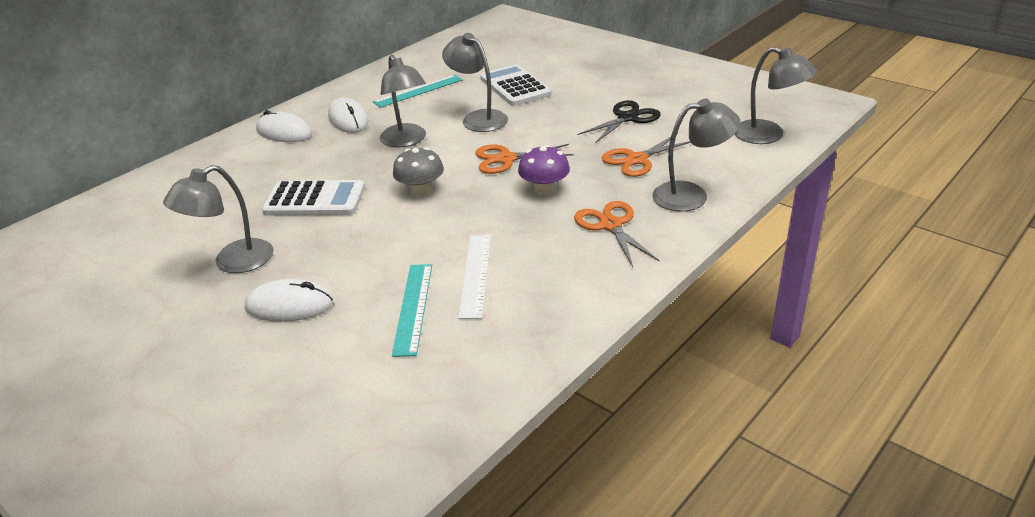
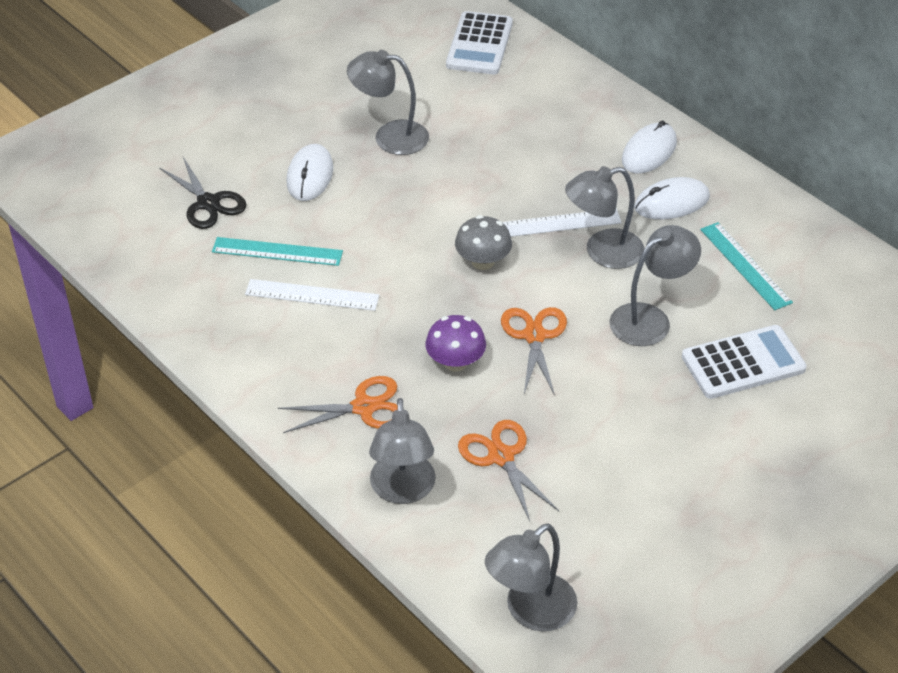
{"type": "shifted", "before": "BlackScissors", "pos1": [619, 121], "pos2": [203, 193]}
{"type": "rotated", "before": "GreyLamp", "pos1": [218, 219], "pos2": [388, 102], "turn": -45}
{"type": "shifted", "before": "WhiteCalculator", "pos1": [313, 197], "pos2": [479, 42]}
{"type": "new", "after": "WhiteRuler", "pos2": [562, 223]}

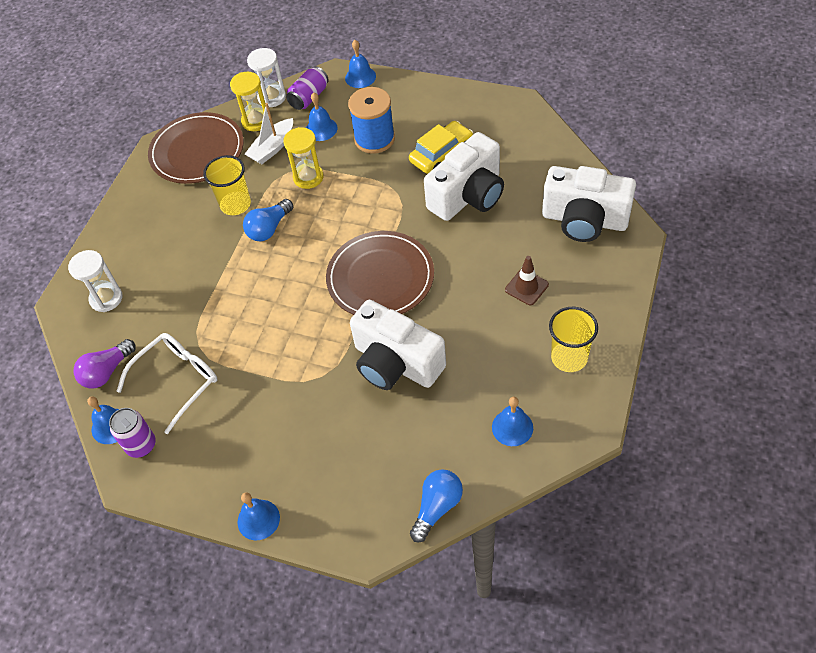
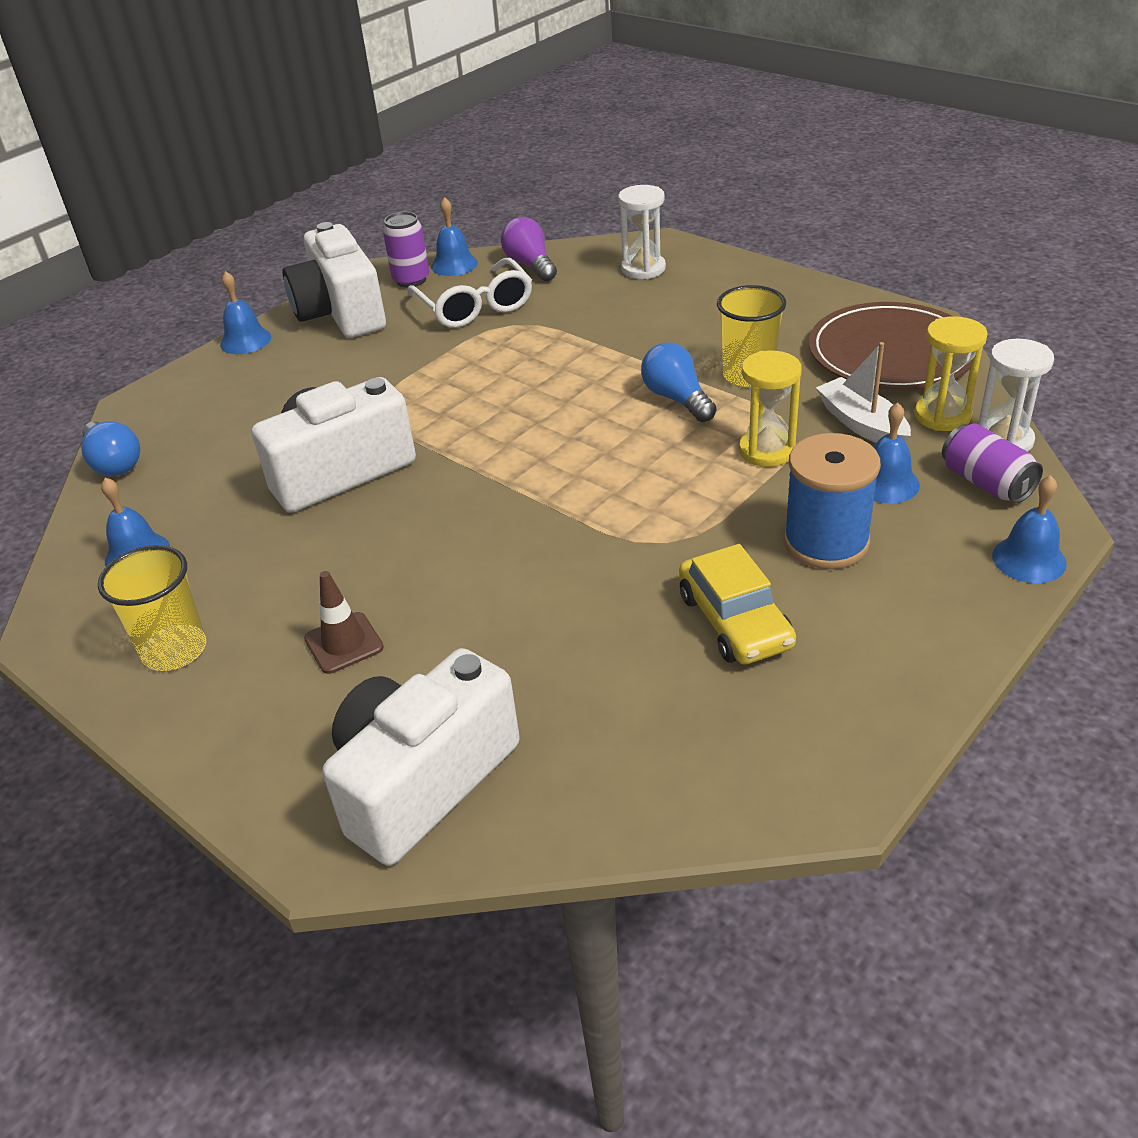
{"type": "shifted", "before": "WhiteCamera", "pos1": [464, 176], "pos2": [334, 280]}
{"type": "gone", "before": "BrownPlate", "pos1": [380, 273]}

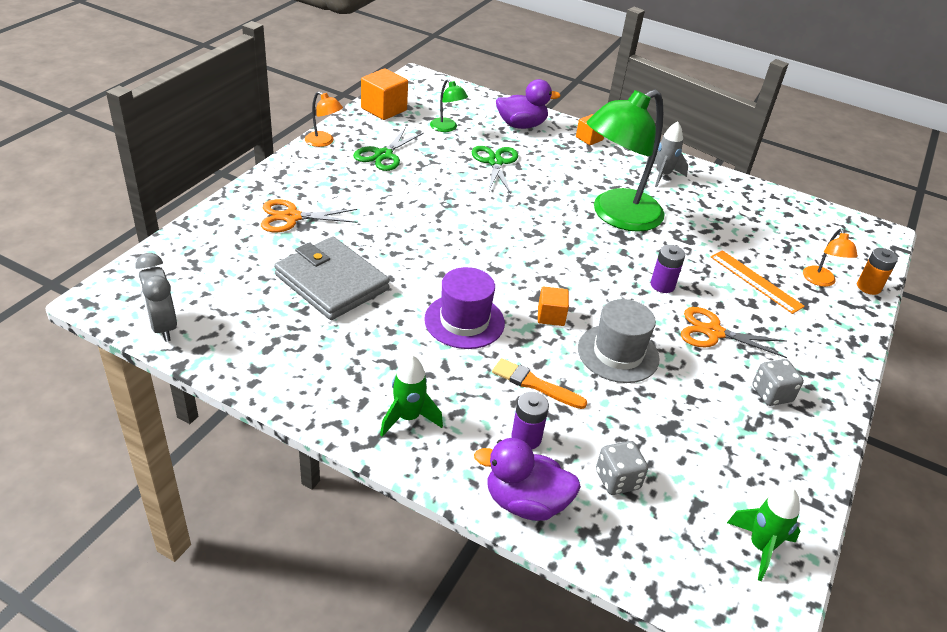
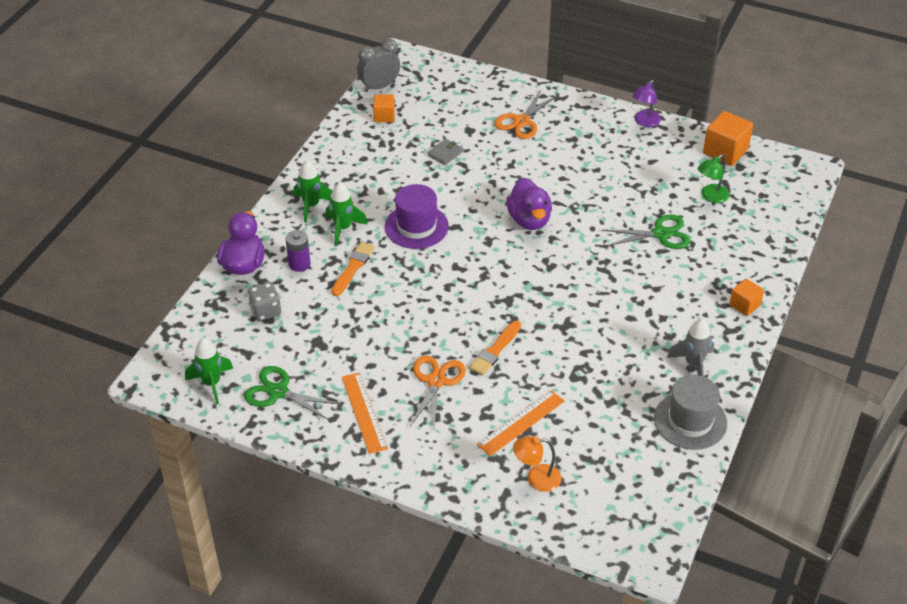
{"type": "shifted", "before": "PurpleDuck", "pos1": [528, 104], "pos2": [529, 204]}
{"type": "gone", "before": "GreenLamp", "pos1": [626, 161]}
{"type": "repainted", "before": "OrangeLamp", "after": "PurpleLamp", "pos1": [324, 119], "pos2": [646, 103]}
{"type": "shifted", "before": "GreenScissors", "pos1": [388, 149], "pos2": [292, 393]}
{"type": "rotated", "before": "OrangeScissors", "pos1": [309, 215], "pos2": [526, 114], "turn": -135}
{"type": "scaled", "before": "GreyWallet", "pos1": [332, 278], "pos2": [445, 152], "scale": 0.4}
{"type": "swapped", "before": "PurpleBattery", "after": "OrangeBrush", "pos1": [668, 269], "pos2": [495, 348]}
{"type": "gone", "before": "OrangeBattery", "pos1": [877, 271]}
{"type": "shifted", "before": "OrangeCube", "pos1": [553, 306], "pos2": [384, 108]}
{"type": "shifted", "before": "GreyHat", "pos1": [619, 341], "pos2": [690, 412]}
{"type": "swapped", "before": "GreyDice", "after": "OrangeRuler", "pos1": [778, 382], "pos2": [365, 413]}
{"type": "new", "after": "GreenRocket", "pos2": [346, 214]}

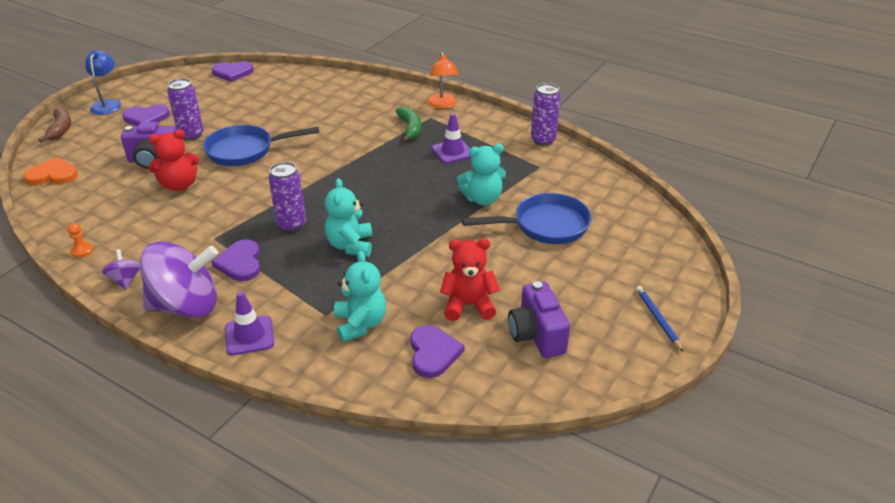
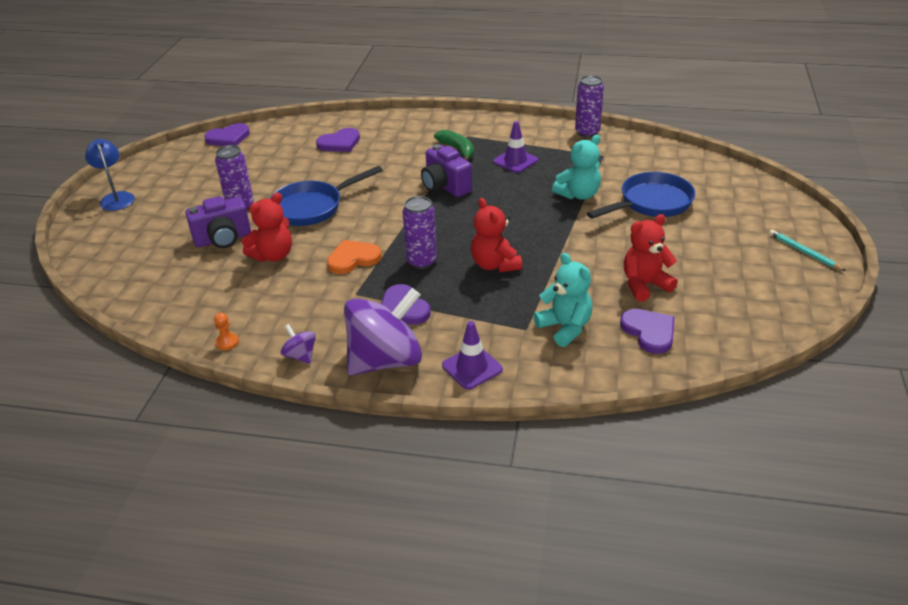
{"type": "gone", "before": "OrangeLamp", "pos1": [443, 80]}
{"type": "shifted", "before": "PurpleHeart", "pos1": [146, 115], "pos2": [338, 140]}
{"type": "gone", "before": "BrownBanana", "pos1": [54, 125]}
{"type": "shifted", "before": "OrangeHeart", "pos1": [50, 171], "pos2": [354, 257]}
{"type": "repainted", "before": "TurquoiseTeddyBear", "after": "RedTeddyBear", "pos1": [348, 217], "pos2": [496, 235]}
{"type": "shifted", "before": "PurpleCamera", "pos1": [539, 319], "pos2": [446, 170]}
{"type": "repainted", "before": "BluePencil", "after": "TurquoisePencil", "pos1": [660, 319], "pos2": [807, 250]}

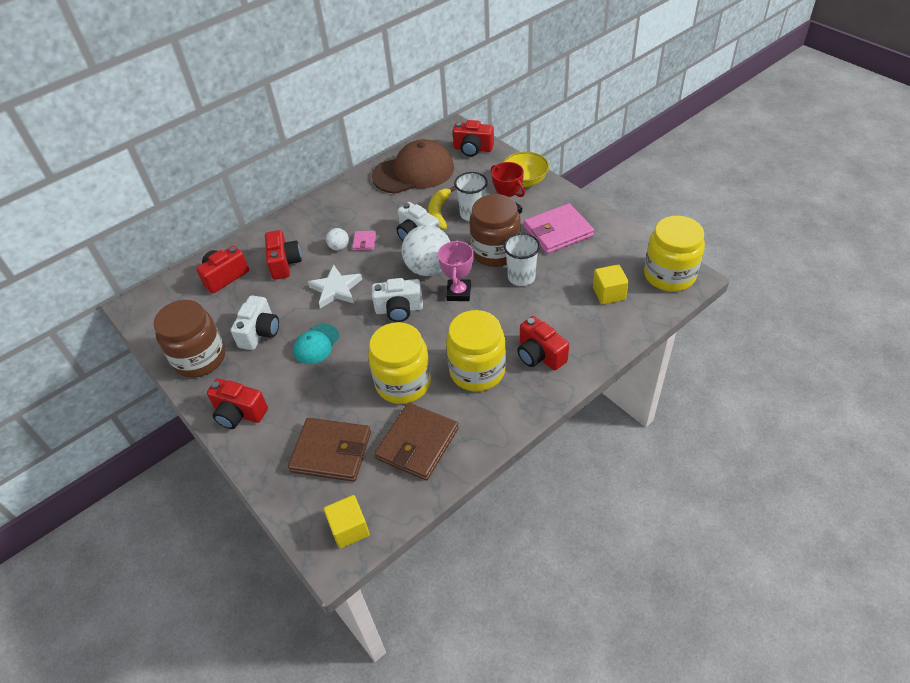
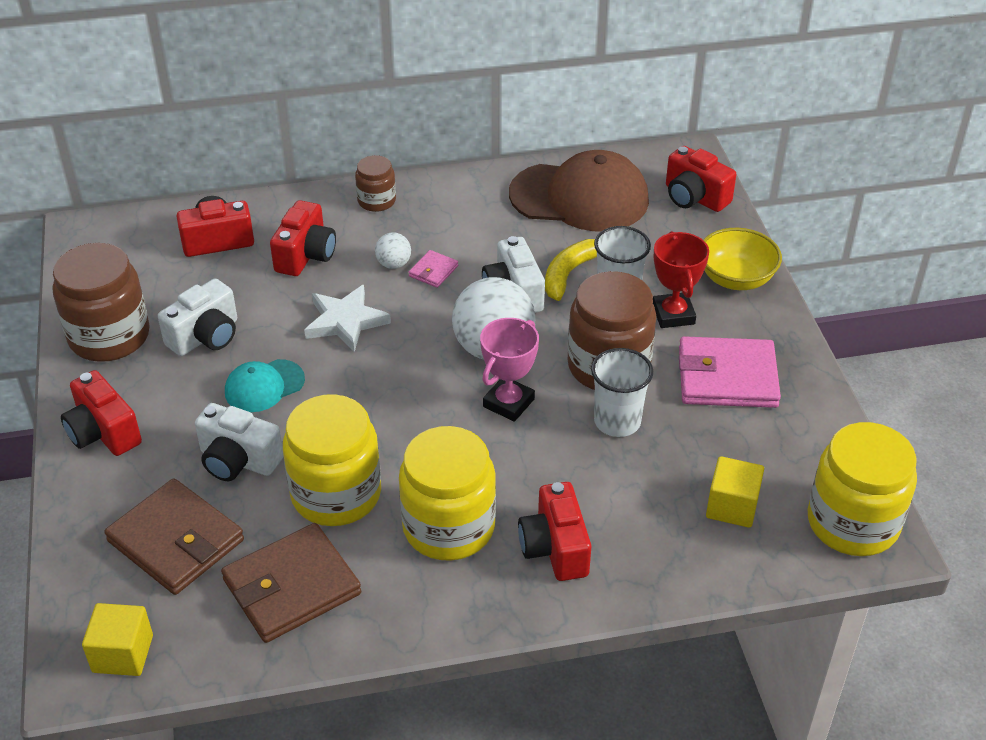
{"type": "shifted", "before": "WhiteCamera", "pos1": [397, 300], "pos2": [239, 442]}
{"type": "new", "after": "BrownJar", "pos2": [375, 183]}

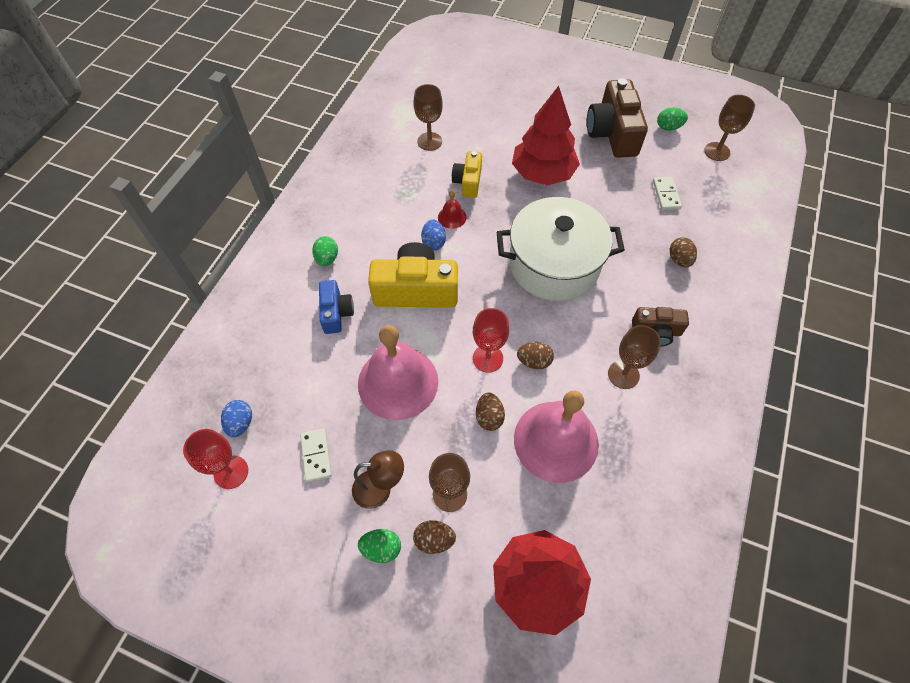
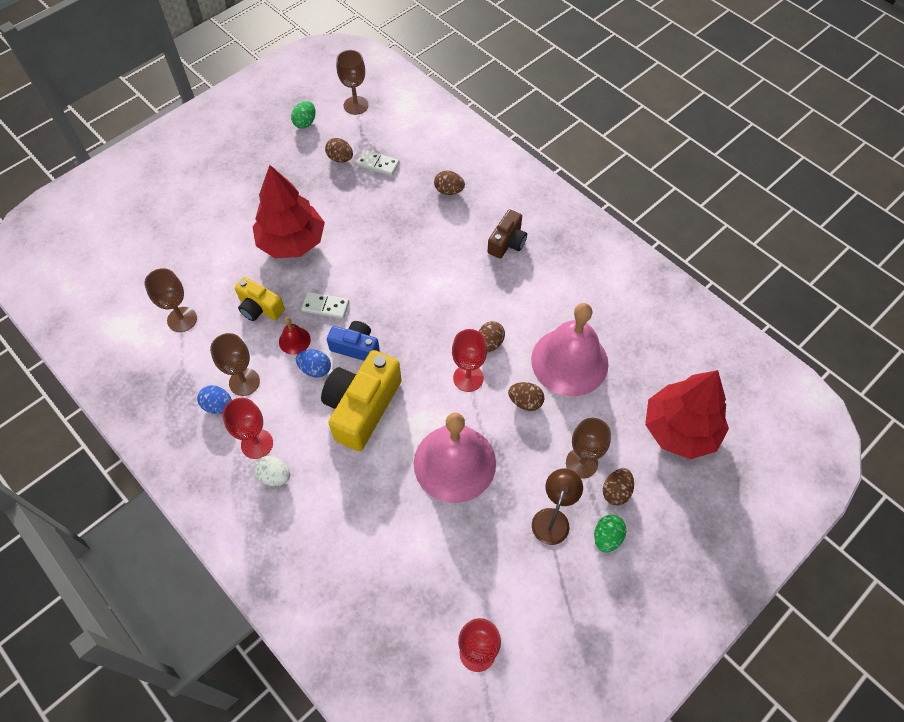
{"type": "gone", "before": "BrownCamera", "pos1": [617, 118]}
{"type": "gone", "before": "WhitePot", "pos1": [561, 249]}
{"type": "repainted", "before": "GreenEgg", "after": "WhiteEgg", "pos1": [325, 251], "pos2": [271, 471]}
{"type": "shifted", "before": "BlueCamera", "pos1": [336, 307], "pos2": [353, 341]}
{"type": "shifted", "before": "BrownGoblet", "pos1": [634, 357], "pos2": [235, 364]}
{"type": "shifted", "before": "BlueEgg", "pos1": [236, 418], "pos2": [214, 399]}
{"type": "shifted", "before": "WhiteDomino", "pos1": [316, 455], "pos2": [325, 305]}
{"type": "new", "after": "BrownEgg", "pos2": [339, 150]}
{"type": "new", "after": "RedGoblet", "pos2": [248, 428]}

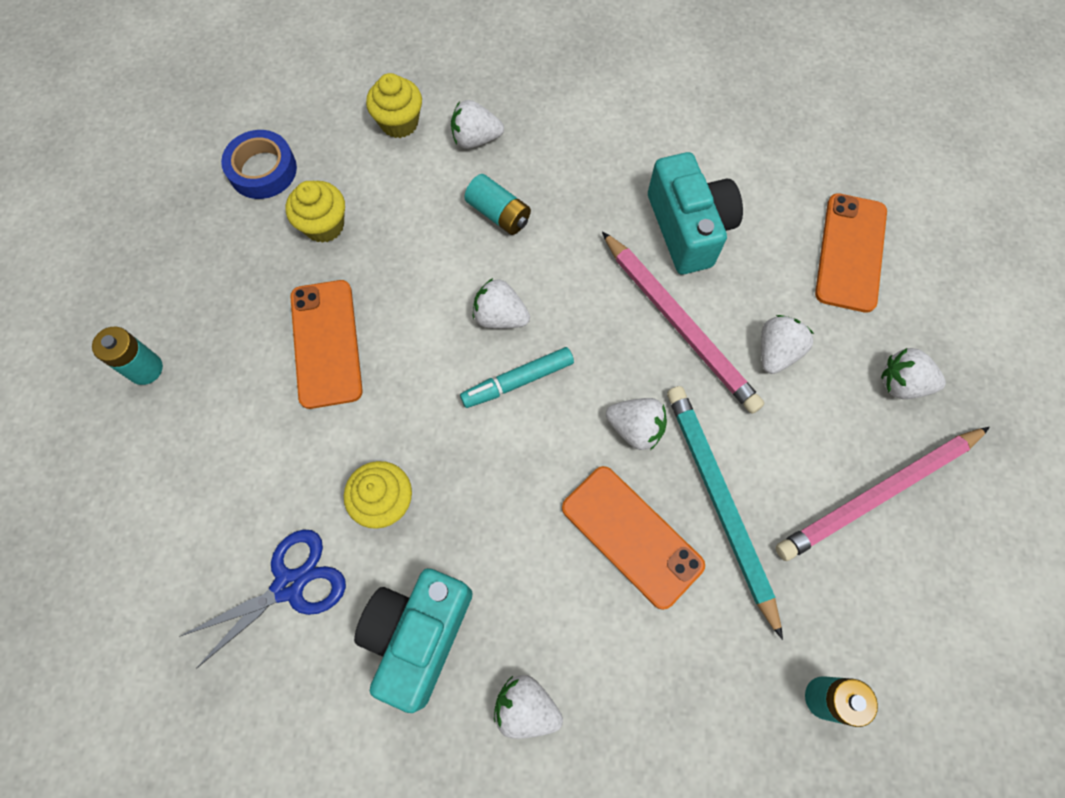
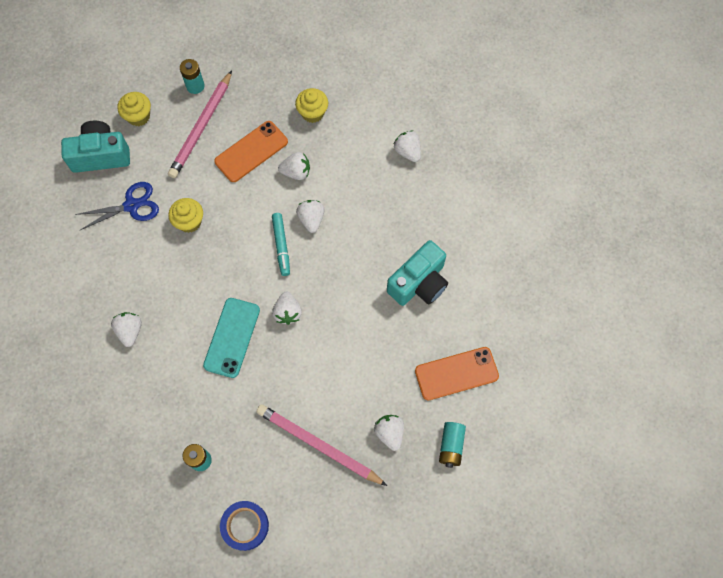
{"type": "shifted", "before": "YellowCupcake", "pos1": [394, 105], "pos2": [134, 109]}
{"type": "shifted", "before": "BlueTape", "pos1": [259, 164], "pos2": [244, 526]}
{"type": "shifted", "before": "TurquoiseBattery", "pos1": [497, 204], "pos2": [452, 445]}
{"type": "shifted", "before": "PinkPencil", "pos1": [683, 322], "pos2": [200, 124]}
{"type": "shifted", "before": "WhiteStrawberry", "pos1": [787, 344], "pos2": [294, 166]}
{"type": "rotated", "before": "TurquoiseMarker", "pos1": [517, 377], "pos2": [281, 244], "turn": -135}
{"type": "gone", "before": "TurquoisePencil", "pos1": [725, 513]}
{"type": "repainted", "before": "OrangePhone", "after": "TurquoisePhone", "pos1": [633, 538], "pos2": [231, 338]}
{"type": "rotated", "before": "BlueScissors", "pos1": [262, 599], "pos2": [117, 206], "turn": -45}
{"type": "shifted", "before": "TurquoiseCamera", "pos1": [413, 640], "pos2": [95, 147]}

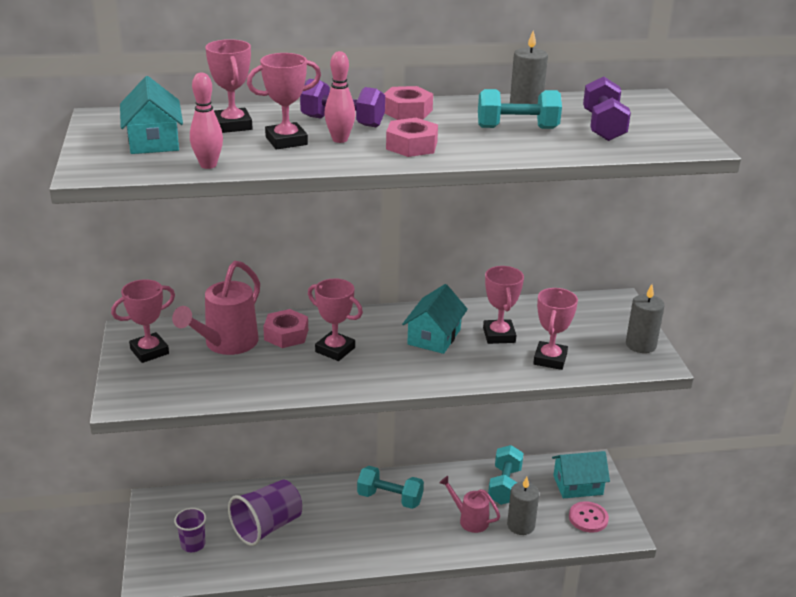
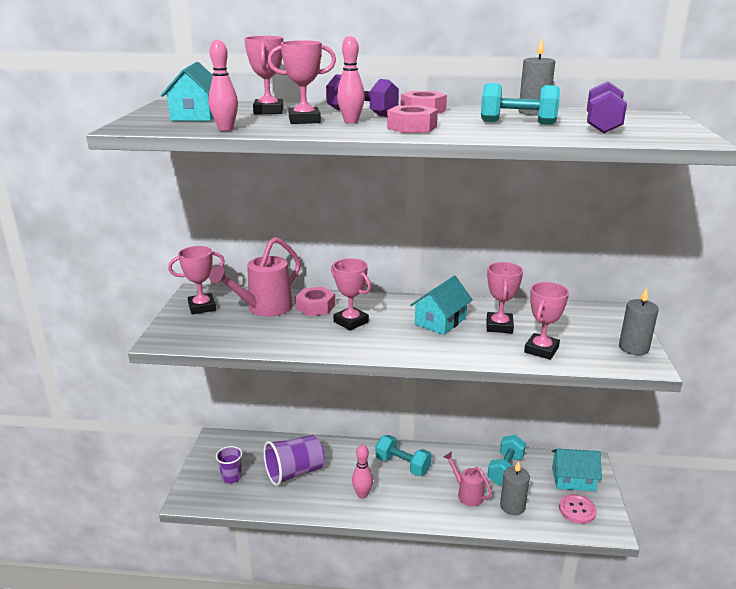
{"type": "new", "after": "PinkBowlingPin", "pos2": [362, 472]}

